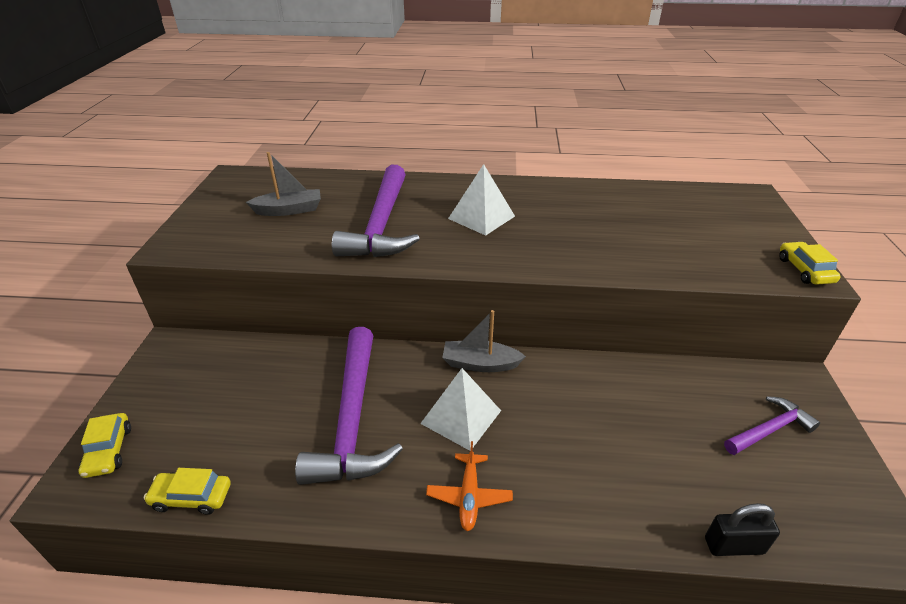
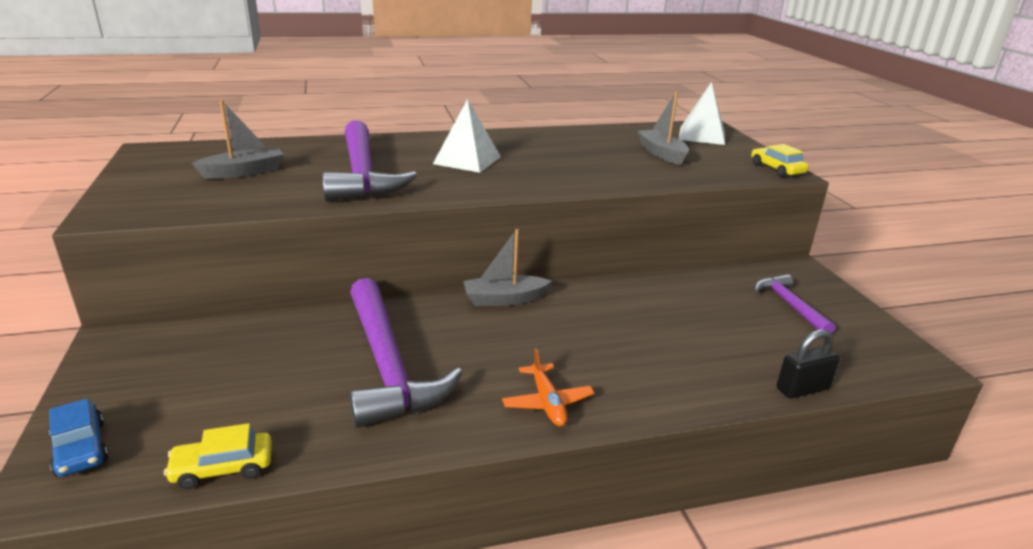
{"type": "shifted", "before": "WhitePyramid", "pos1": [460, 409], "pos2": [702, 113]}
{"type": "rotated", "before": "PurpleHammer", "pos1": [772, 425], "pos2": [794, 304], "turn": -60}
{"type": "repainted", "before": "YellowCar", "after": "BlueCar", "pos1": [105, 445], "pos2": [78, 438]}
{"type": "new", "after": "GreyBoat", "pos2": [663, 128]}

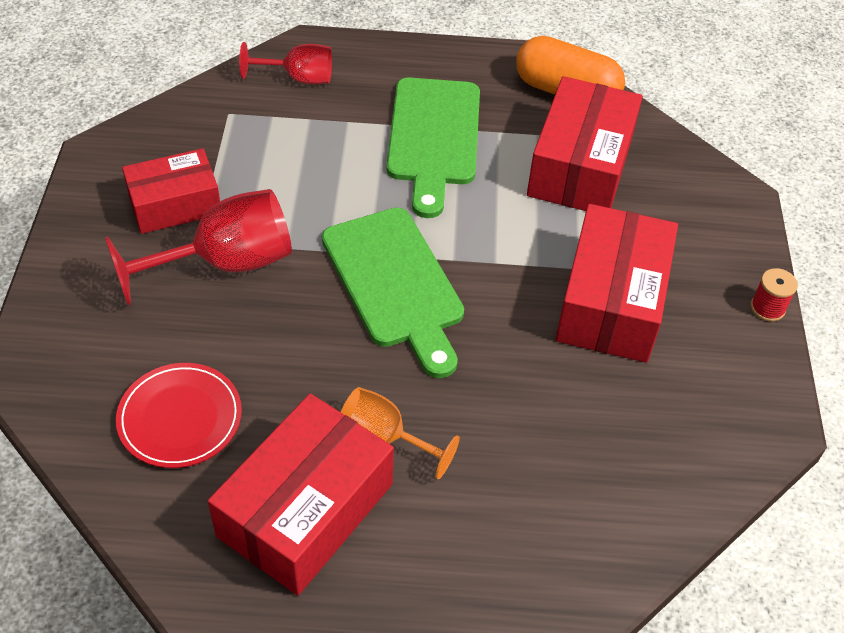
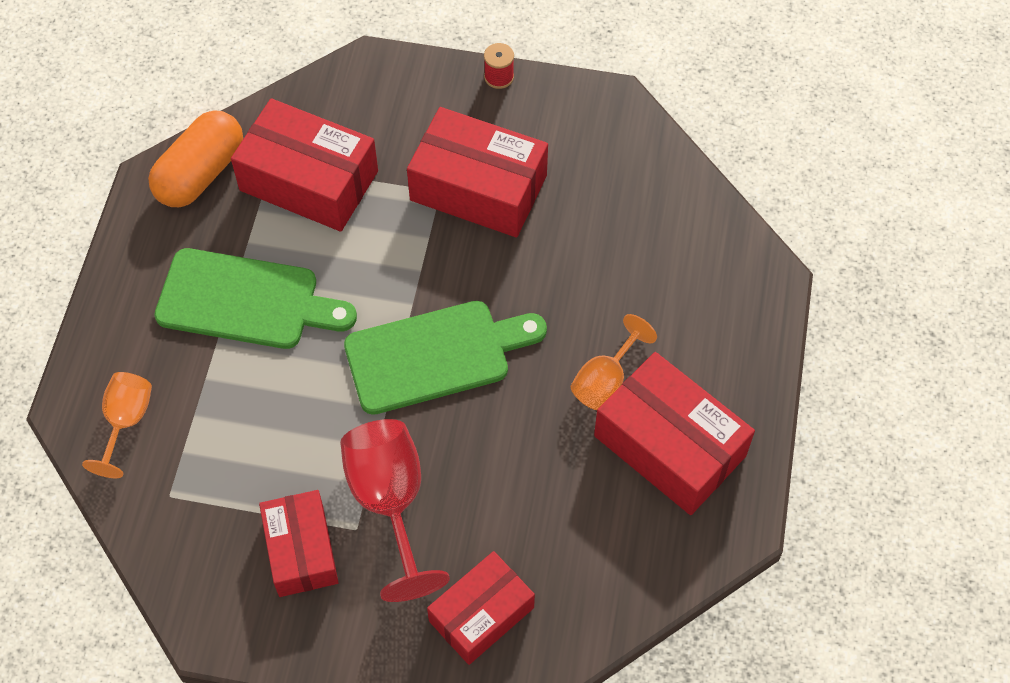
{"type": "repainted", "before": "RedGoblet", "after": "OrangeGoblet", "pos1": [285, 63], "pos2": [117, 425]}
{"type": "gone", "before": "RedPlate", "pos1": [179, 415]}
{"type": "new", "after": "RedBox", "pos2": [481, 608]}

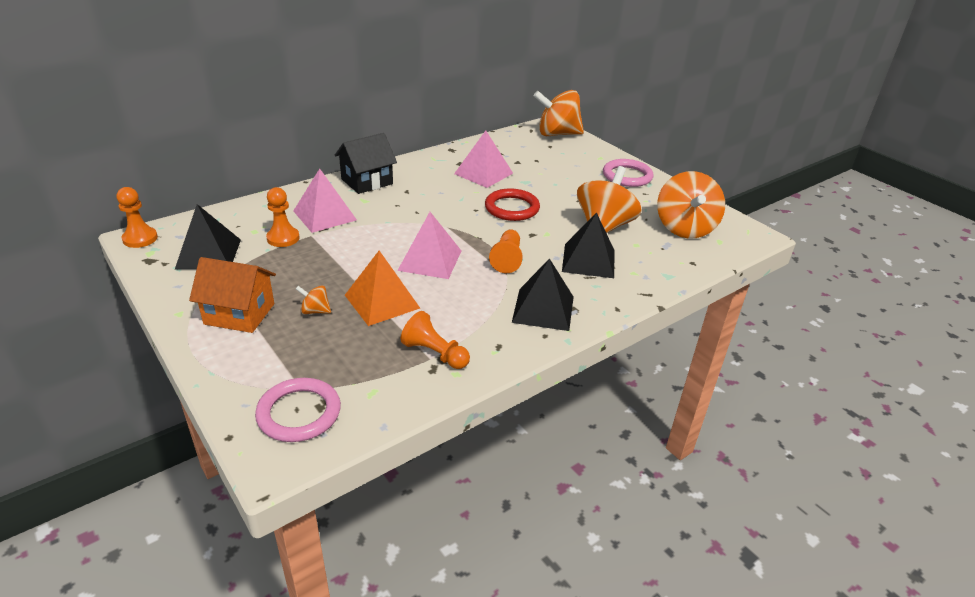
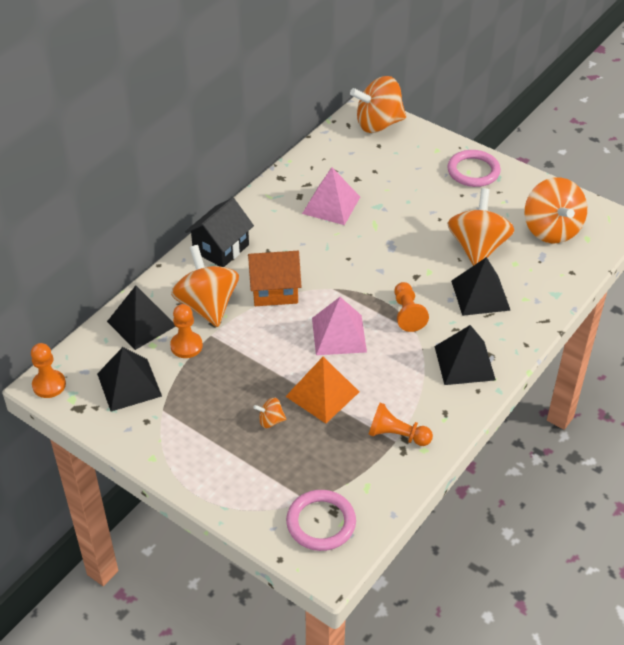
{"type": "swapped", "before": "PinkPyramid", "after": "OrangeSpinningTop", "pos1": [325, 201], "pos2": [205, 286]}
{"type": "gone", "before": "RedRing", "pos1": [512, 204]}
{"type": "shifted", "before": "OrangeHouse", "pos1": [232, 295], "pos2": [274, 278]}
{"type": "new", "after": "BlackPyramid", "pos2": [141, 318]}

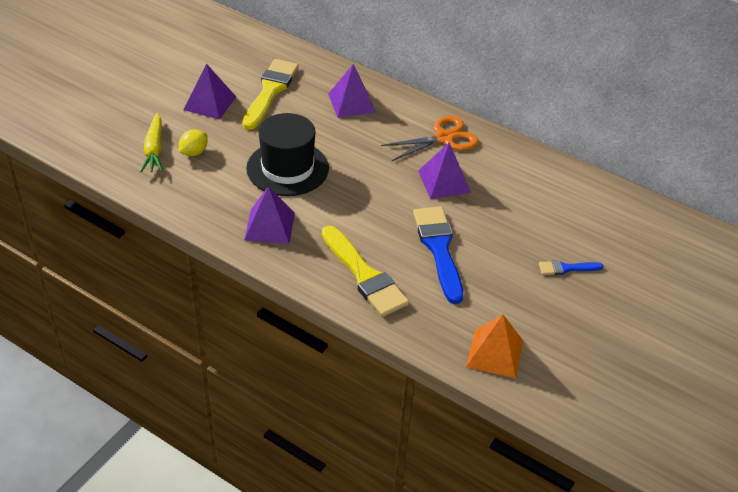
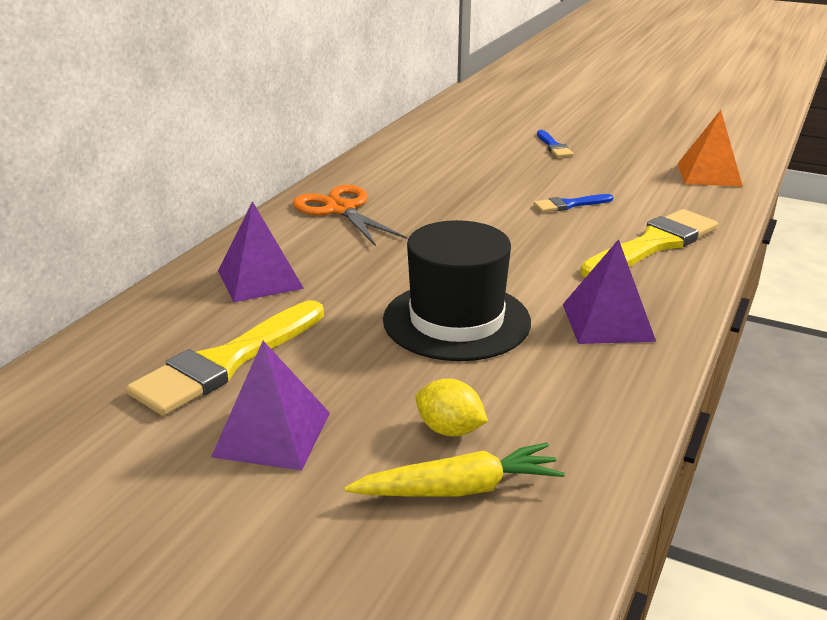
{"type": "rotated", "before": "YellowBrush", "pos1": [271, 94], "pos2": [225, 358], "turn": -60}
{"type": "gone", "before": "PurplePyramid", "pos1": [444, 170]}
{"type": "scaled", "before": "BlueBrush", "pos1": [438, 255], "pos2": [573, 203], "scale": 0.5}

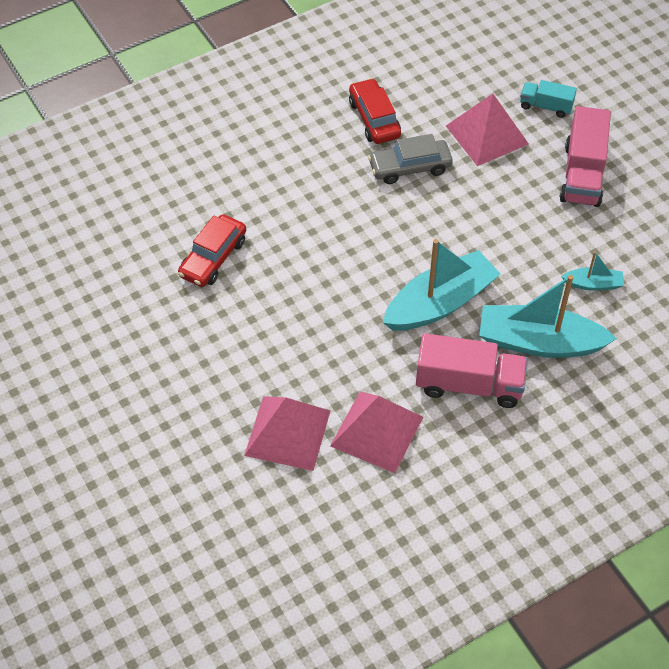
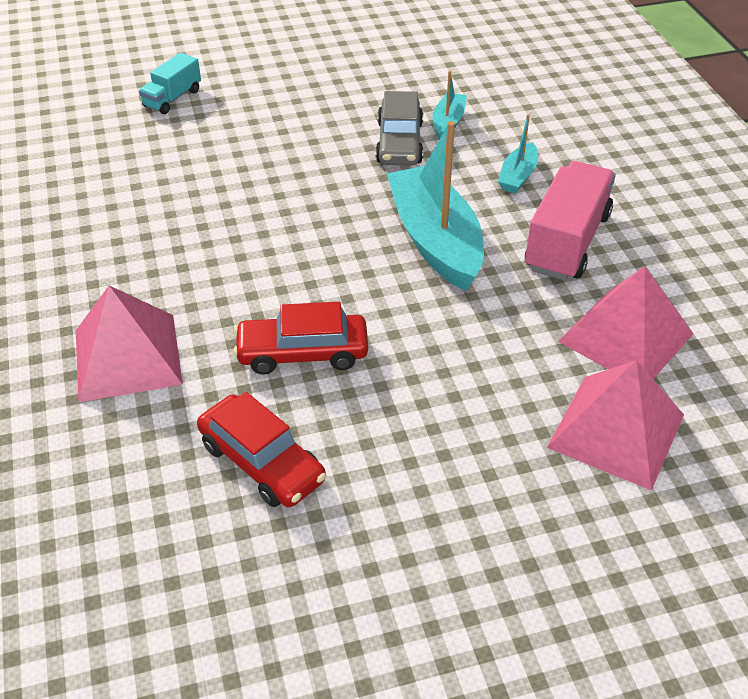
{"type": "shifted", "before": "RedCar", "pos1": [375, 111], "pos2": [301, 338]}
{"type": "shifted", "before": "PinkPyramid", "pos1": [487, 130], "pos2": [129, 344]}
{"type": "gone", "before": "PinkTruck", "pos1": [585, 156]}
{"type": "shifted", "before": "GreyCar", "pos1": [410, 159], "pos2": [399, 128]}
{"type": "scaled", "before": "TurquoiseBoat", "pos1": [548, 316], "pos2": [518, 154], "scale": 0.47}

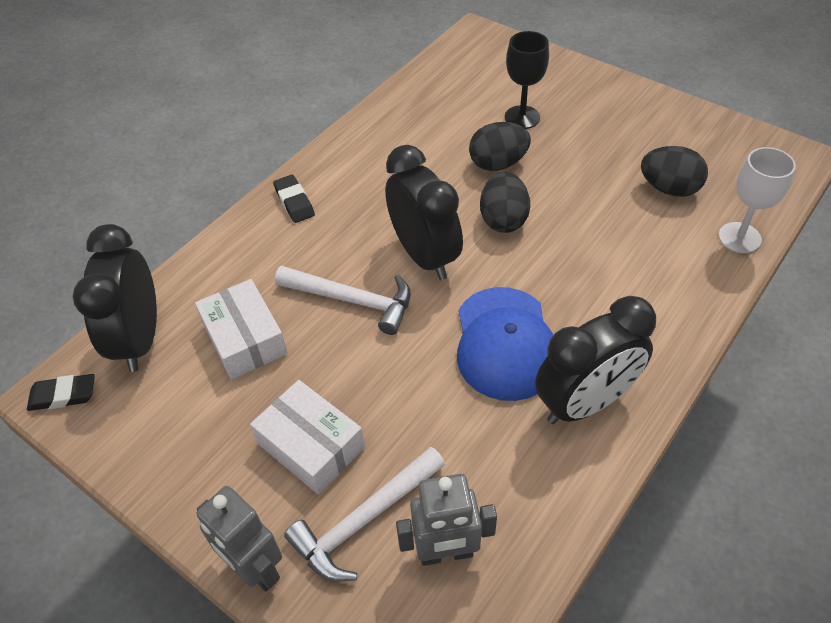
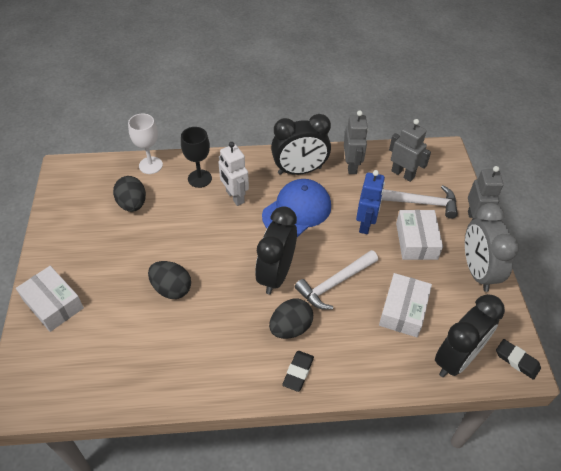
{"type": "shifted", "before": "BlackGoblet", "pos1": [527, 80], "pos2": [196, 157]}
{"type": "shifted", "before": "BlackEgg", "pos1": [505, 202], "pos2": [291, 319]}
{"type": "rotated", "before": "WhiteHammer", "pos1": [343, 300], "pos2": [336, 280], "turn": -105}
{"type": "rotated", "before": "BlackClock", "pos1": [595, 360], "pos2": [301, 144], "turn": 150}
{"type": "new", "after": "GreyRobot", "pos2": [356, 142]}
{"type": "new", "after": "WhiteRobot", "pos2": [233, 174]}
{"type": "new", "after": "BlueRobot", "pos2": [370, 202]}
{"type": "new", "after": "GreyClock", "pos2": [492, 247]}
{"type": "new", "after": "WhiteBox", "pos2": [50, 299]}

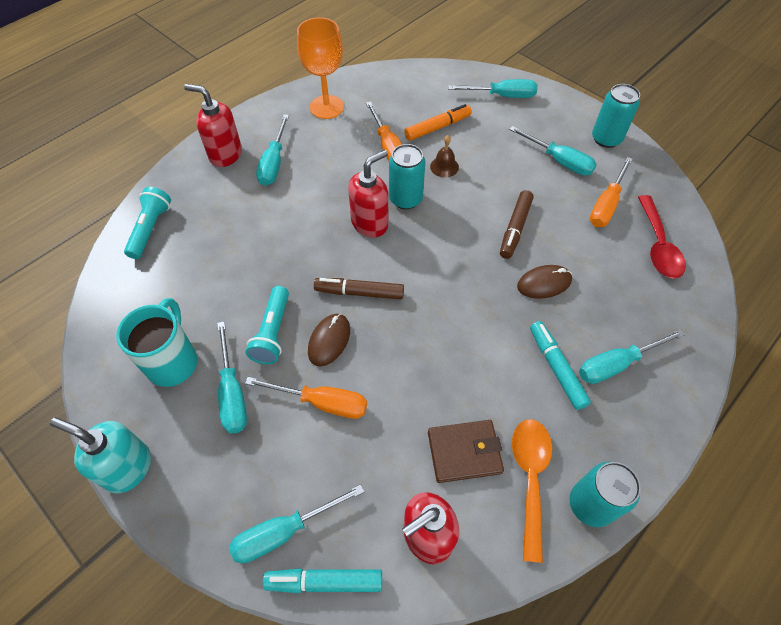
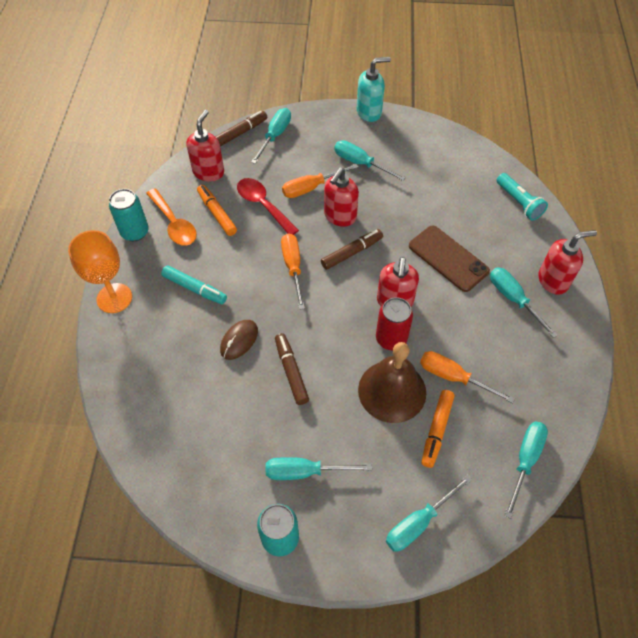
{"type": "shifted", "before": "OrangeGoblet", "pos1": [320, 68], "pos2": [100, 271]}
{"type": "scaled", "before": "BrownBell", "pos1": [444, 156], "pos2": [392, 382], "scale": 2.31}
{"type": "repainted", "before": "TurquoiseCan", "after": "RedCan", "pos1": [407, 176], "pos2": [394, 323]}
{"type": "shifted", "before": "OrangeScrewdriver", "pos1": [611, 192], "pos2": [293, 272]}
{"type": "shifted", "before": "RedSpoon", "pos1": [662, 236], "pos2": [268, 206]}
{"type": "gone", "before": "TurquoiseFlashlight", "pos1": [267, 325]}
{"type": "gone", "before": "TurquoiseMug", "pos1": [156, 342]}
{"type": "swapped", "before": "BrownMouse", "after": "RedSoapDispenser", "pos1": [329, 340], "pos2": [341, 197]}
{"type": "shifted", "before": "TurquoiseScrewdriver", "pos1": [632, 356], "pos2": [526, 470]}
{"type": "swapped", "before": "BrownWallet", "after": "OrangeMarker", "pos1": [466, 451], "pos2": [217, 210]}
{"type": "repainted", "before": "TurquoiseMarker", "after": "BrownMarker", "pos1": [322, 580], "pos2": [241, 129]}
{"type": "new", "after": "BrownPhone", "pos2": [449, 259]}

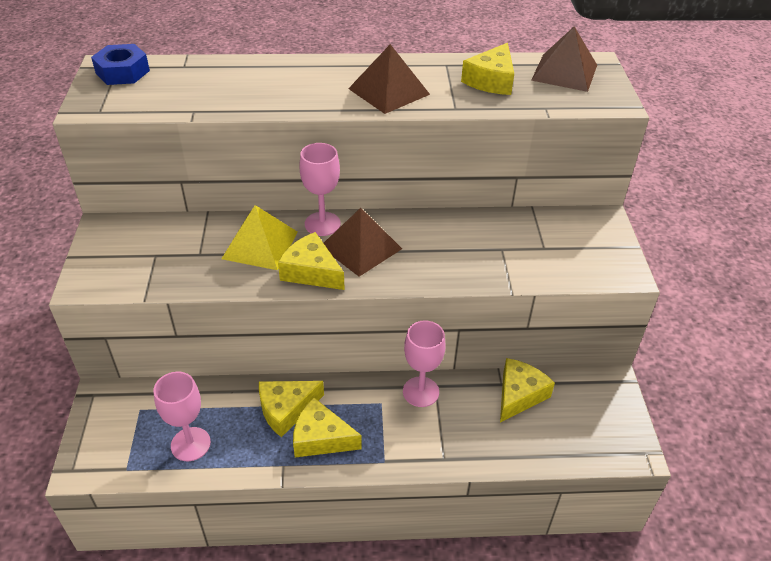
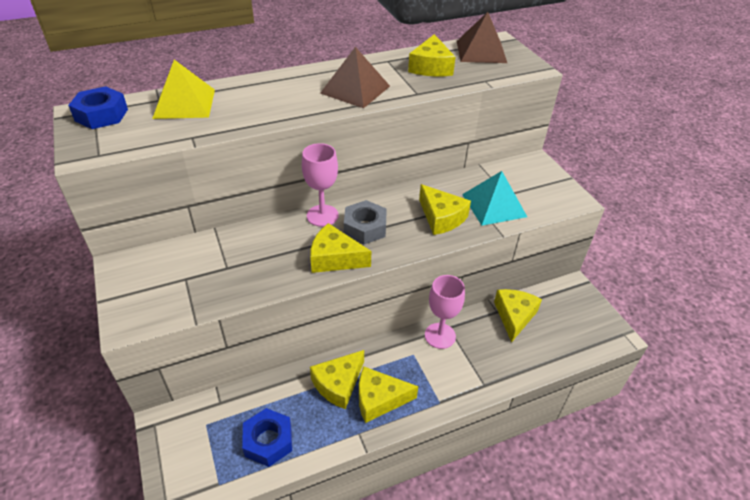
{"type": "shifted", "before": "YellowPyramid", "pos1": [259, 237], "pos2": [183, 89]}
{"type": "swapped", "before": "BrownPyramid", "after": "GreyNut", "pos1": [363, 242], "pos2": [365, 222]}
{"type": "swapped", "before": "PinkGoblet", "after": "BlueNut", "pos1": [182, 416], "pos2": [267, 437]}
{"type": "new", "after": "TurquoisePyramid", "pos2": [494, 198]}
{"type": "new", "after": "YellowCheese", "pos2": [445, 209]}

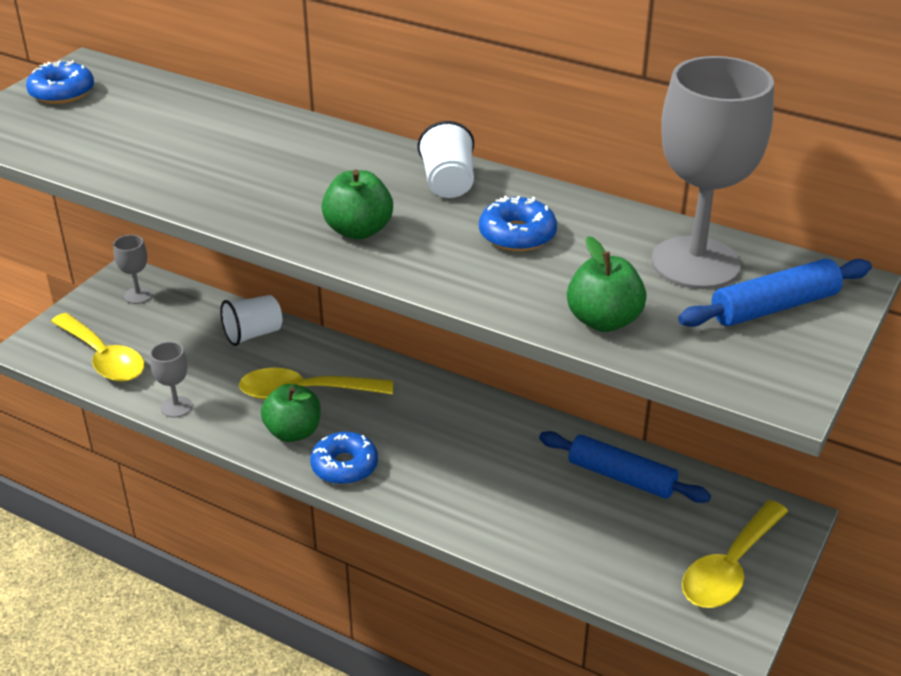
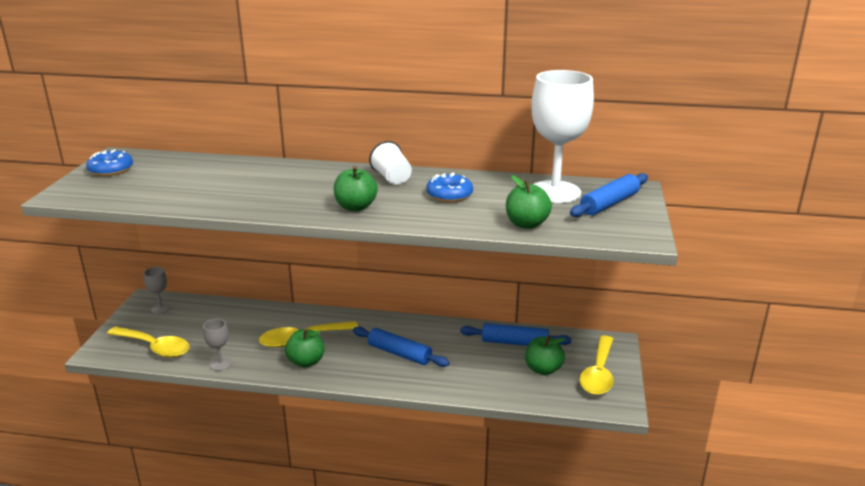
{"type": "repainted", "before": "GreyGoblet", "after": "WhiteGoblet", "pos1": [713, 172], "pos2": [562, 136]}
{"type": "gone", "before": "WhiteCup", "pos1": [251, 320]}
{"type": "gone", "before": "BlueDonut", "pos1": [344, 458]}
{"type": "new", "after": "BlueRollingPin", "pos2": [401, 347]}
{"type": "new", "after": "GreenApple", "pos2": [545, 355]}

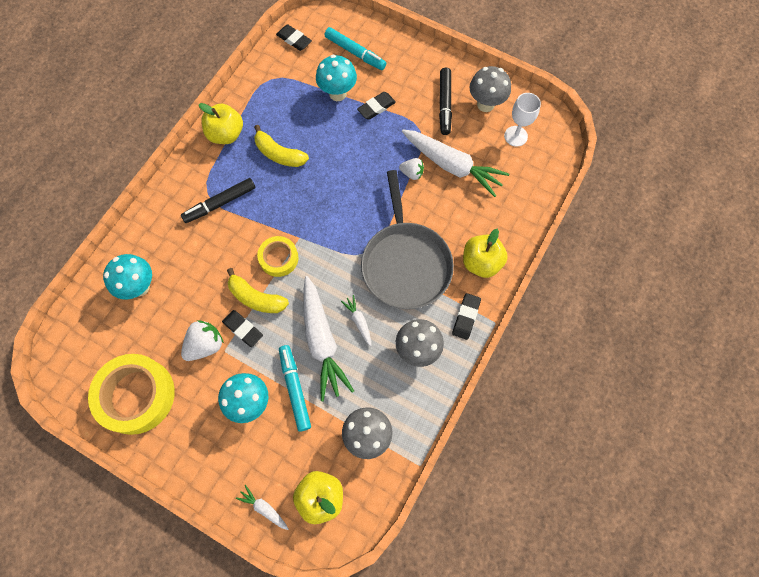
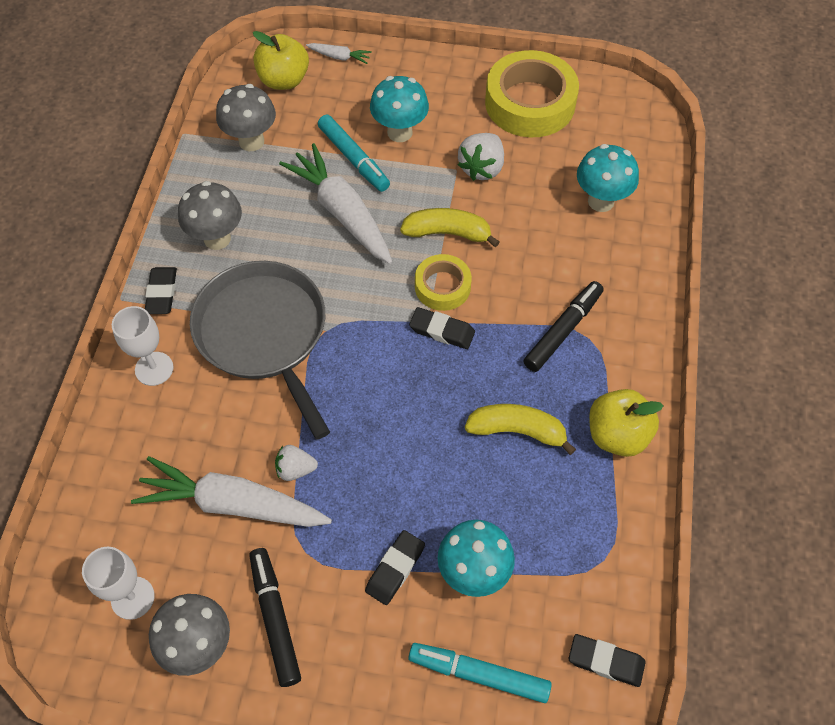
{"type": "swapped", "before": "YellowApple", "after": "WhiteGoblet", "pos1": [485, 253], "pos2": [142, 346]}
{"type": "gone", "before": "WhiteCarrot", "pos1": [356, 321]}
{"type": "shifted", "before": "BlackEraser", "pos1": [242, 328], "pos2": [442, 328]}

